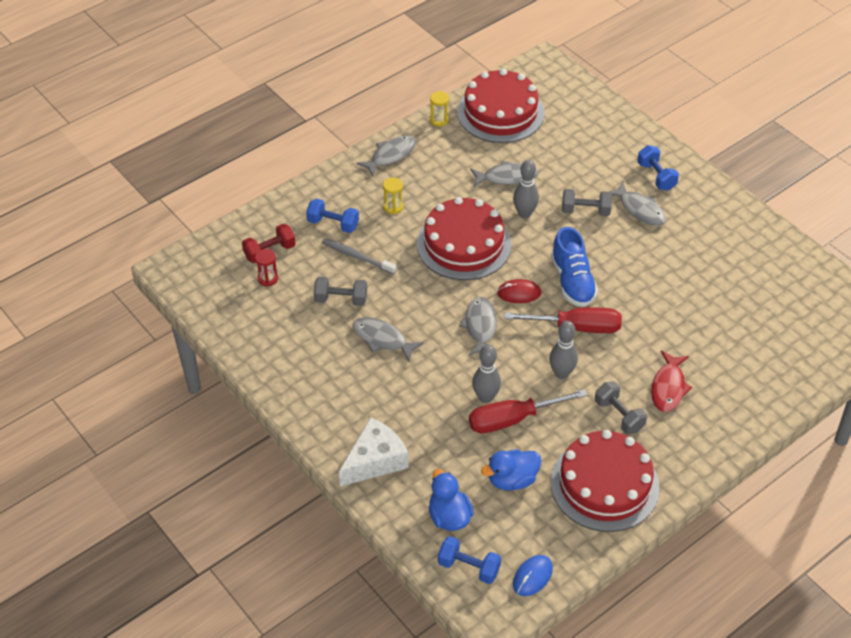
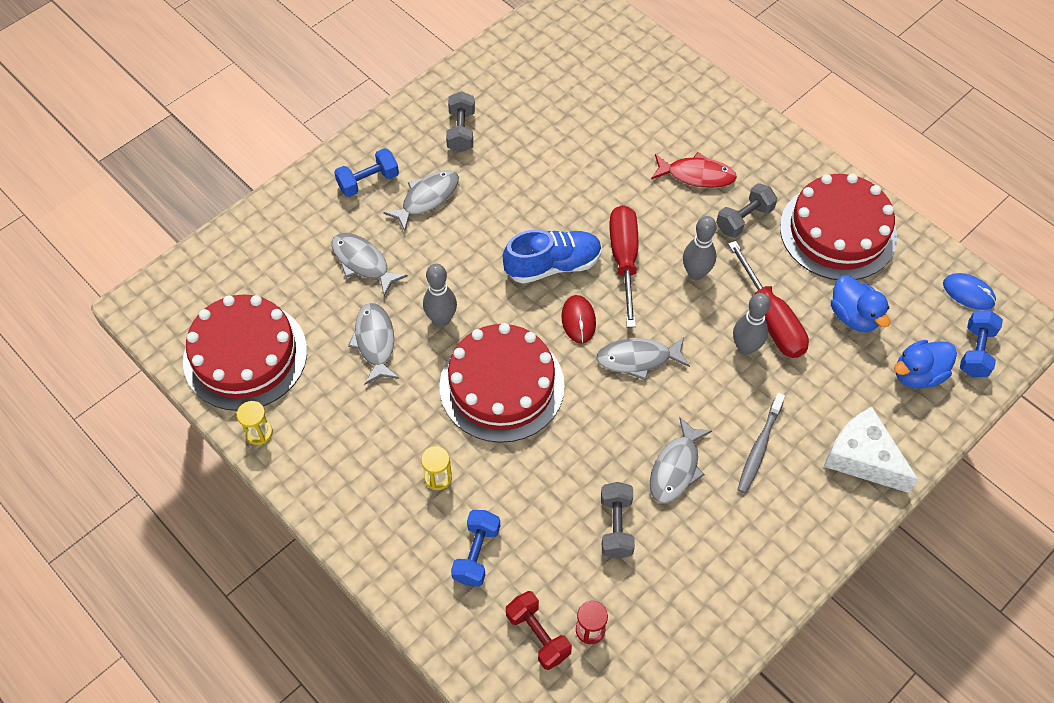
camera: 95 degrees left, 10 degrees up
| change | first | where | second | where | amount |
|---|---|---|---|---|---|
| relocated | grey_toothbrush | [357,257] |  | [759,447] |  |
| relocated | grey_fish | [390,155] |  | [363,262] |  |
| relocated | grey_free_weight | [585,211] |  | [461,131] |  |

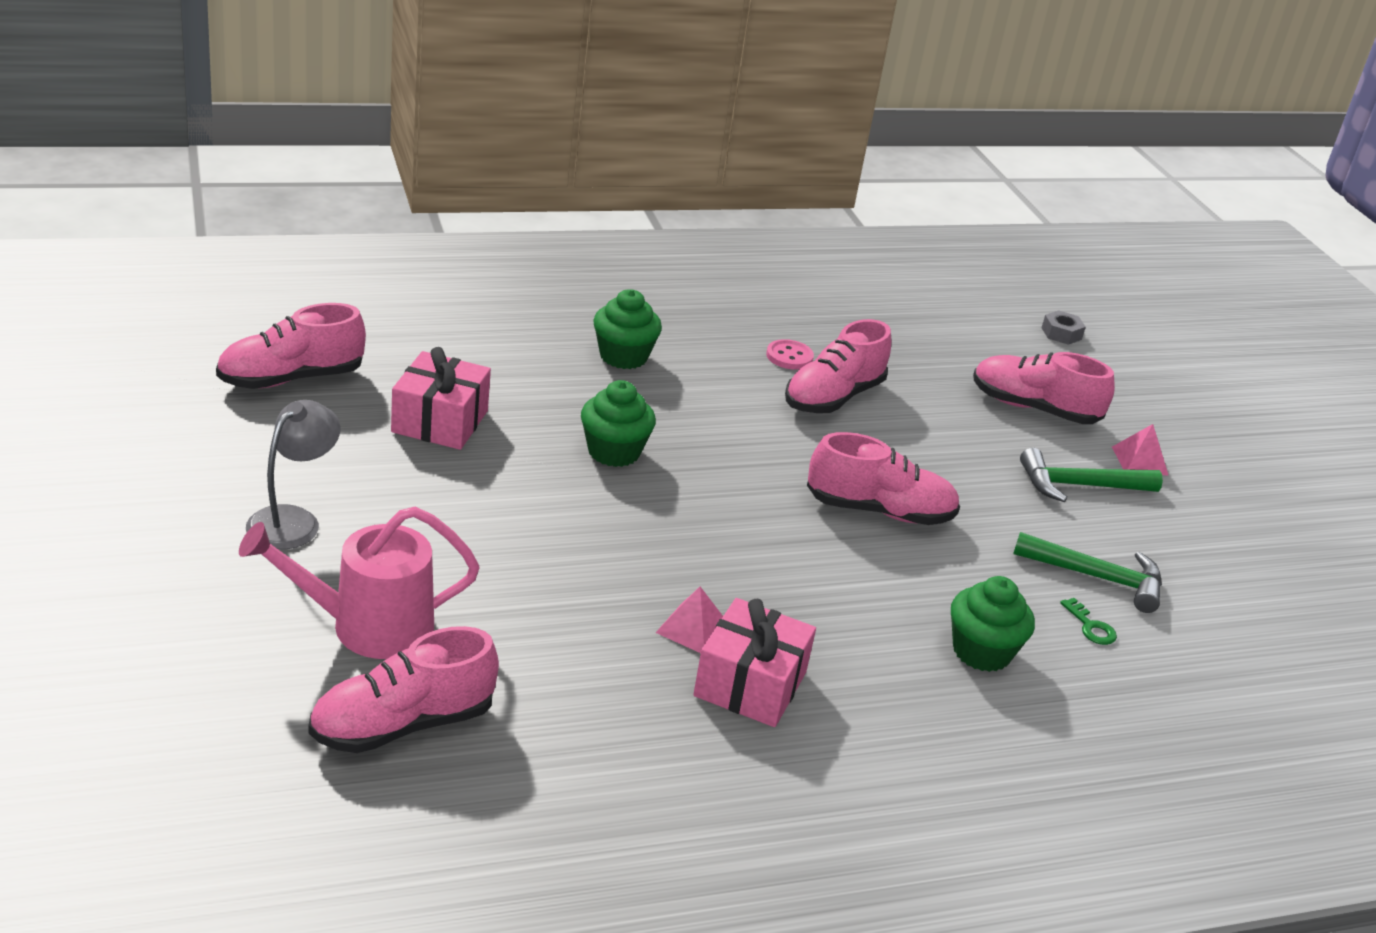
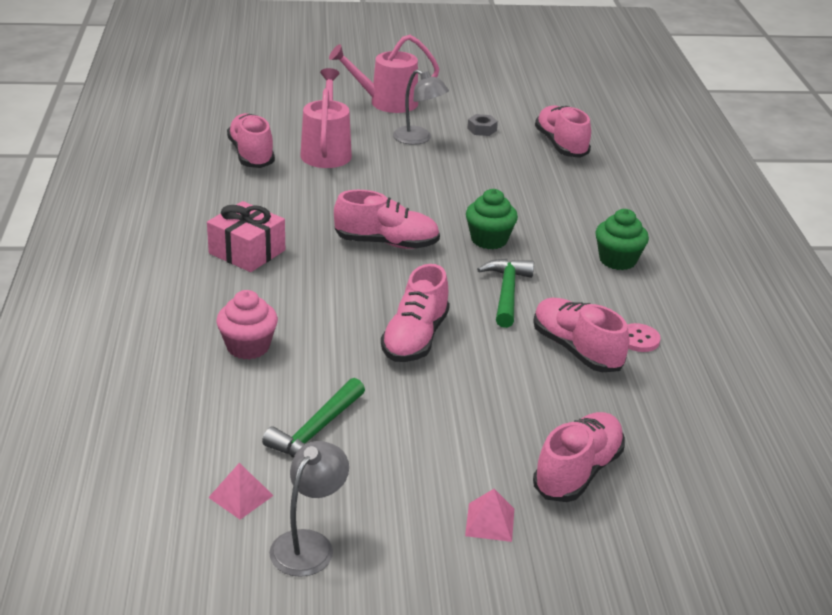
camera: 105 degrees right, 0 degrees up
| change | first | where | second | where | amount |
|---|---|---|---|---|---|
| missing | rose-pink_present | [440,421] |  |  |  |
| missing | green_latchkey | [1090,627] |  |  |  |
| appeared |  |  | grey_desk_lamp | [309,544] |  |
| appeared |  |  | rose-pink_watering_can | [387,103] |  |
| appeared |  |  | rose-pink_lace-up_shoe | [386,243] |  |
| relocated | rose-pink_pyramid_shape | [692,628] |  | [241,496] |  |
| relocated | green_claw_hammer | [1079,486] |  | [507,292] |  |
| relocated | grey_hex_nut | [1061,333] |  | [482,129] |  |
| colour | green_muffin | [981,652] | rose-pink_muffin | [248,347] |  |

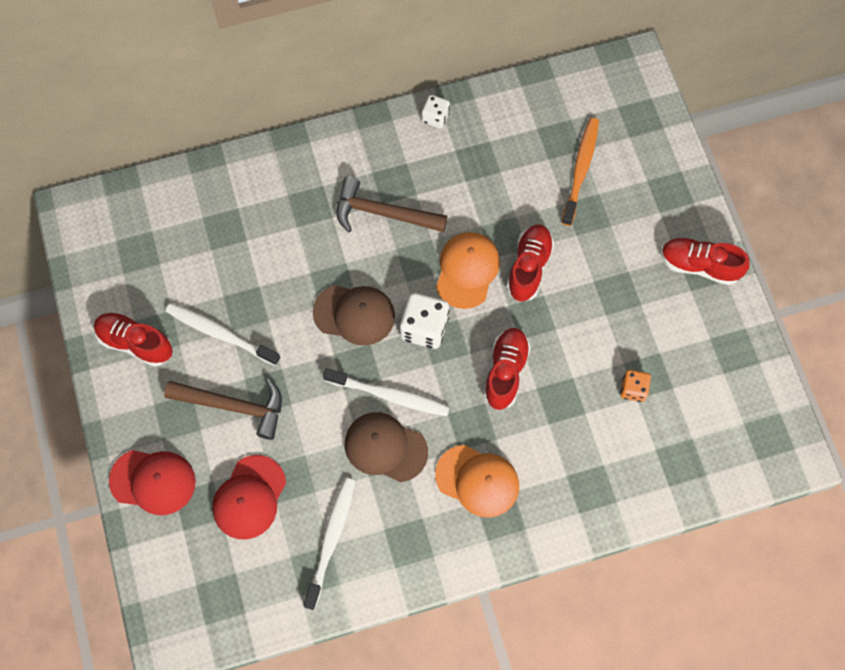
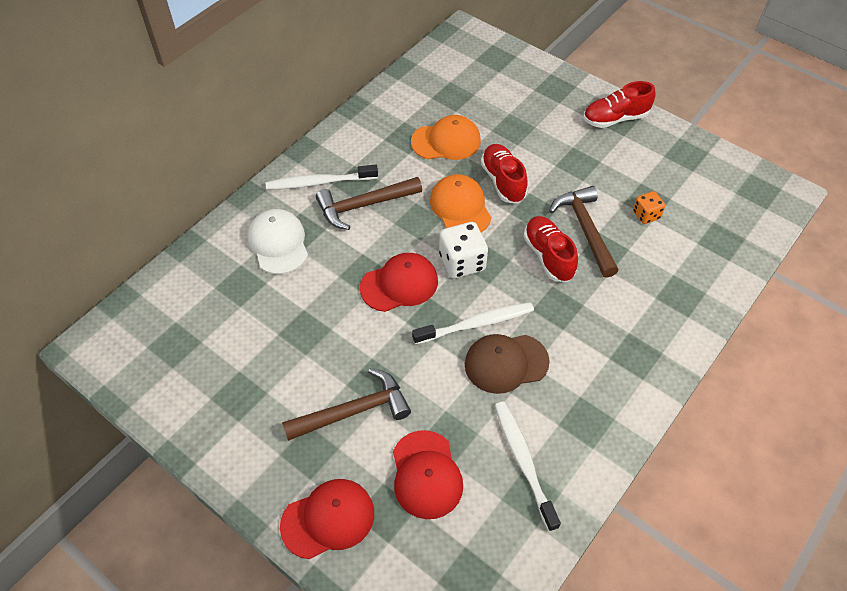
camera: 35 degrees left, 15 degrees down
| change | first | where | second | where | amount |
|---|---|---|---|---|---|
| missing | crimson_lace-up_shoe | [135,343] |  |  |  |
| missing | white_die | [435,117] |  |  |  |
| missing | orange_toothbrush | [581,170] |  |  |  |
| appeared |  |  | white_cap | [278,243] |  |
| appeared |  |  | dark_brown_claw_hammer | [585,229] |  |
| relocated | white_toothbrush | [220,333] |  | [319,182] |  |
| relocated | orange_cap | [477,481] |  | [446,141] |  |
| colour | dark_brown_cap | [354,314] | crimson_cap | [399,284] |  |

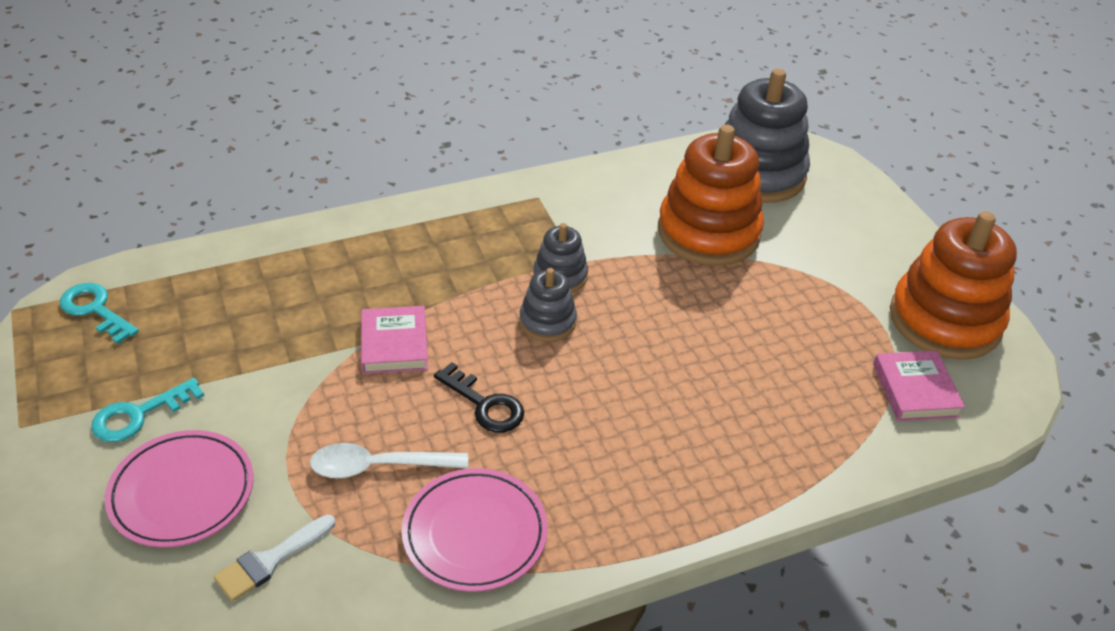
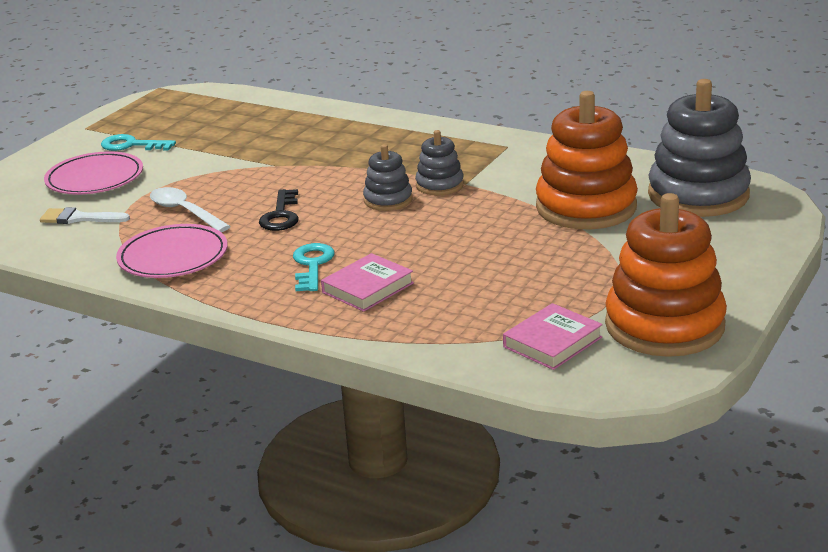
camera: 55 degrees right, 15 degrees down
| change | first | where | second | where | amount |
|---|---|---|---|---|---|
| relocated | turquoise_latchkey | [95,310] |  | [312,265] |  |
| relocated | rose-pink_book | [394,344] |  | [368,288] |  |

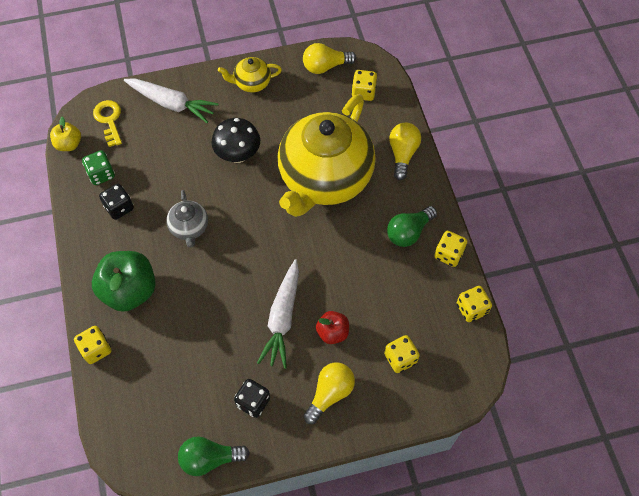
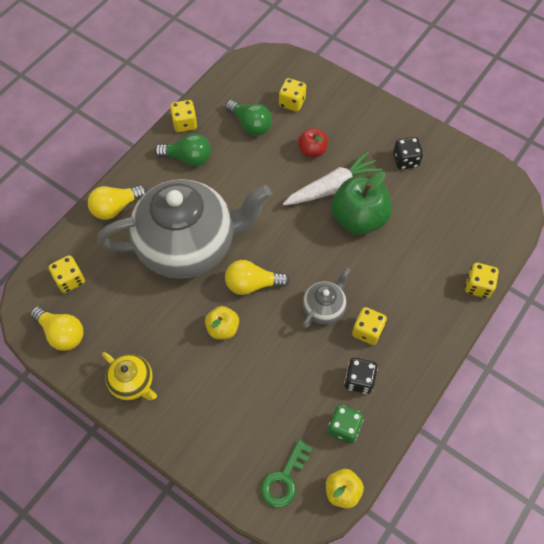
camera: 130 degrees left, 0 degrees up
| change | first | where | second | where | amount |
|---|---|---|---|---|---|
| missing | white_carrot | [171,104] |  |  |  |
| relocated | green_apple | [129,291] |  | [358,218] |  |
| relocated | green_bulb | [210,459] |  | [250,125] |  |
| relocated | yellow_bulb | [330,394] |  | [252,284] |  |
| relocated | yellow_die | [471,309] |  | [367,331] |  |
| exchanged | ebony_mushroom | [238,155] | yellow_apple | [223,328] |  |
| colour | yellow_latchkey | [109,120] | green_latchkey | [284,479] |  |
| colour | yellow_china_teapot | [324,179] | grey_china_teapot | [189,245] |  |

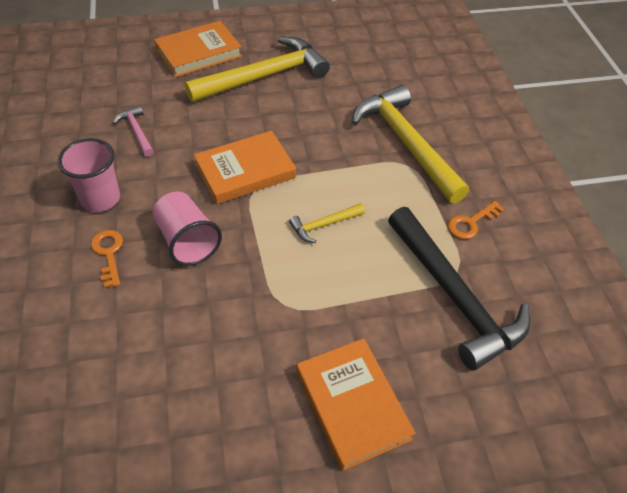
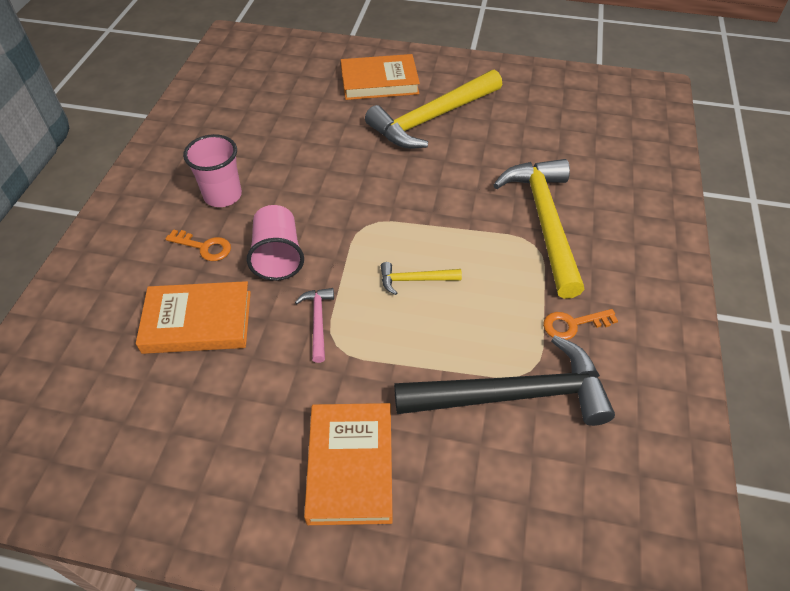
camera: 25 degrees right, 0 degrees up
| change | first | where | second | where | amount |
|---|---|---|---|---|---|
| relocated | rose-pink_claw_hammer | [137,131] |  | [318,321] |  |
| relocated | orange_book | [245,171] |  | [197,322] |  |
| spun | orange_latchkey | [108,253] |  | [204,247] | 105 degrees clockwise |
| spun | yellow_claw_hammer | [264,76] |  | [431,118] | 150 degrees clockwise |
| spun | ebony_claw_hammer | [454,296] |  | [513,395] | 90 degrees counterclockwise |

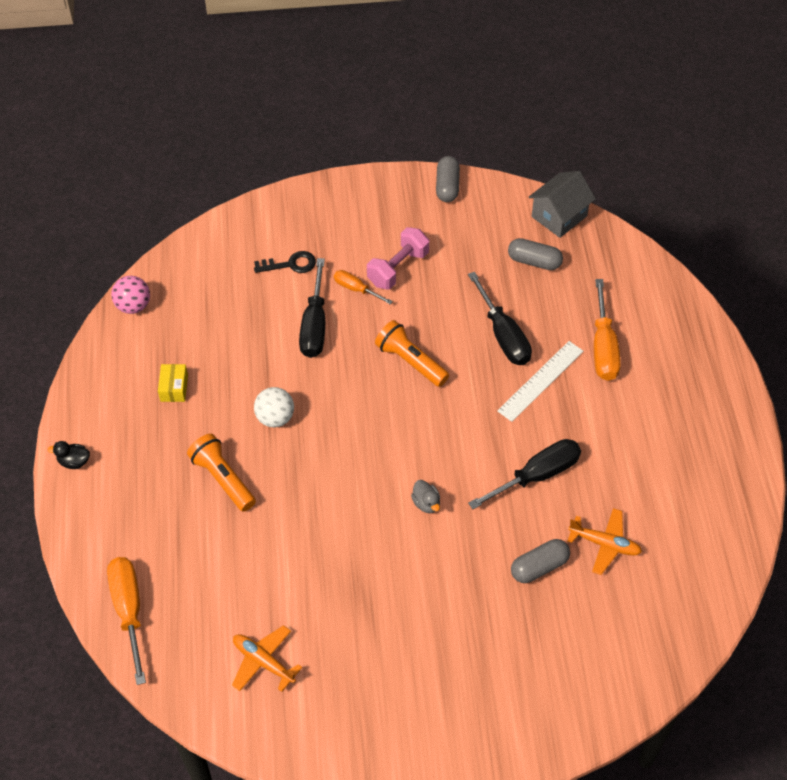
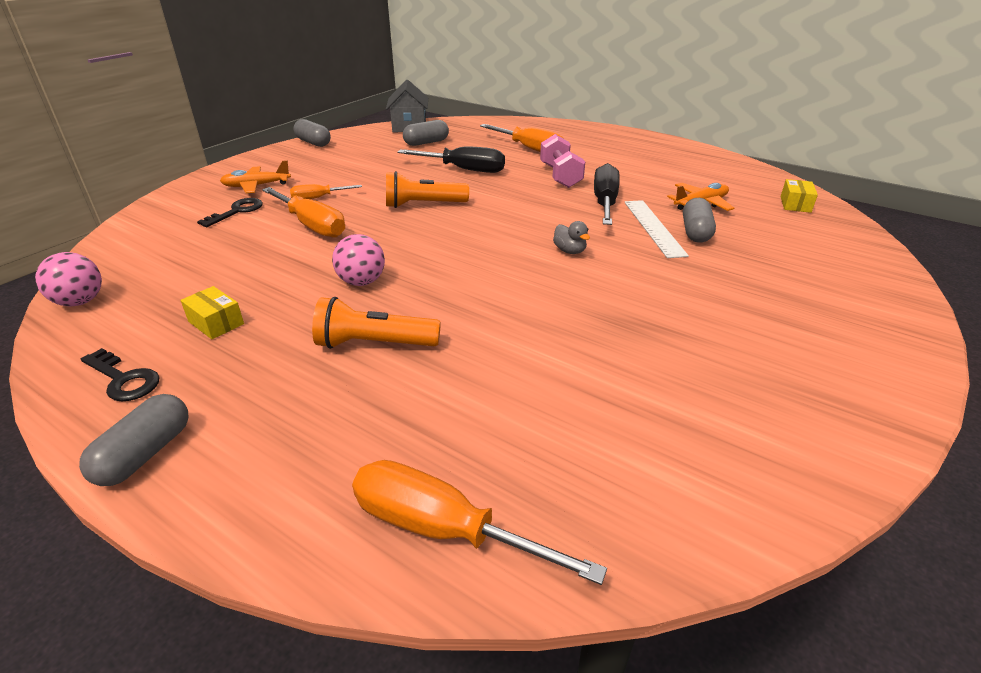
camera: 50 degrees left, 20 degrees down
| change | first | where | second | where | amount |
|---|---|---|---|---|---|
| appeared |  |  | ebony_latchkey | [123,379] |  |
| appeared |  |  | yellow_parcel | [795,204] |  |
| relocated | orange_toy_plane | [263,662] |  | [256,186] |  |
| relocated | rose-pink_free_weight | [398,268] |  | [560,176] |  |
| relocated | white_measuring_stick | [540,381] |  | [653,227] |  |
| exchanged | ebony_rubber_duck | [74,462] | grey_pill_shape | [145,454] |  |
| colour | white_play_ball | [275,418] | rose-pink_play_ball | [362,282] |  |
| colour | ebony_flat_screwdriver | [314,325] | orange_flat_screwdriver | [312,225] |  |
| spun | grey_rubber_duck | [426,503] |  | [570,251] | 45 degrees clockwise |

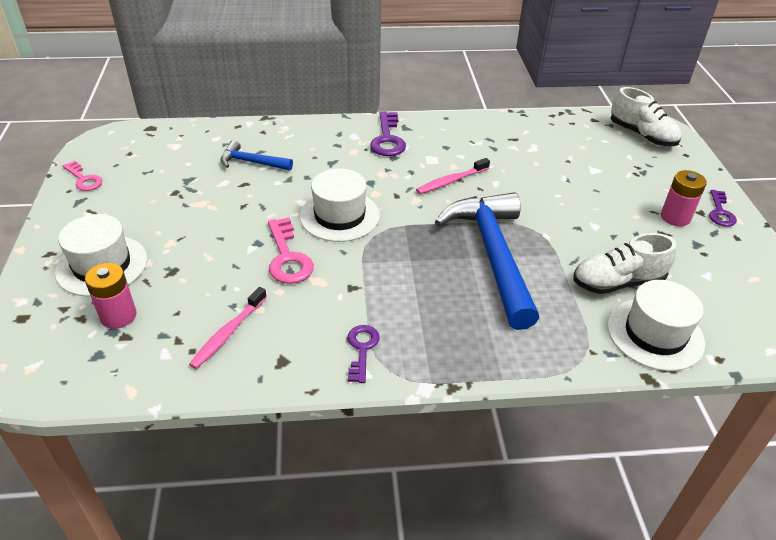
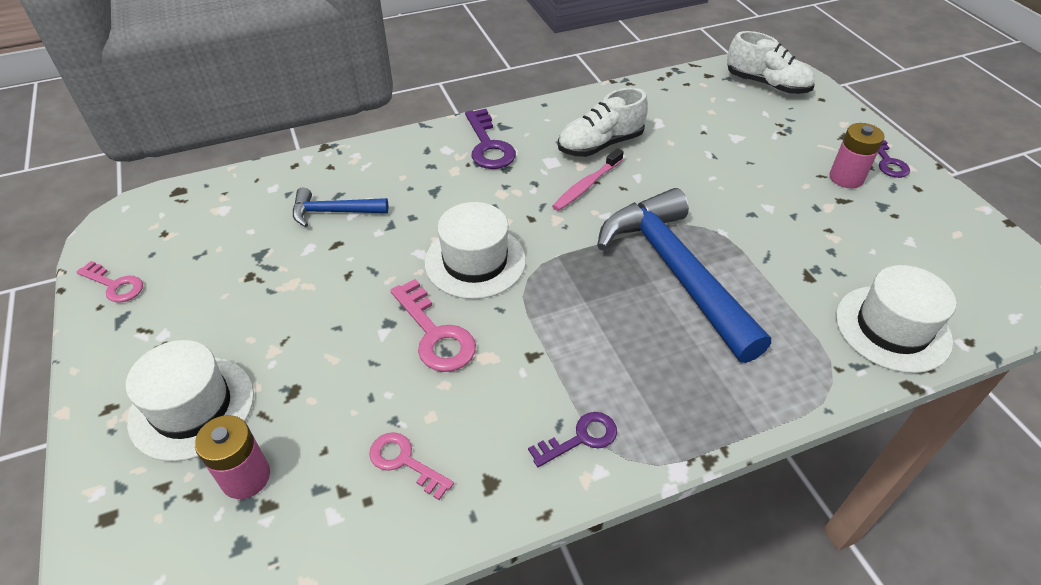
camera: 15 degrees left, 5 degrees up
| change | first | where | second | where | amount |
|---|---|---|---|---|---|
| relocated | white_lace-up_shoe | [617,282] |  | [600,144] |  |
| exchanged | rose-pink_toothbrush | [228,333] | rose-pink_latchkey | [404,462] |  |
| spun | violet_latchkey | [362,349] |  | [580,438] | 75 degrees clockwise |

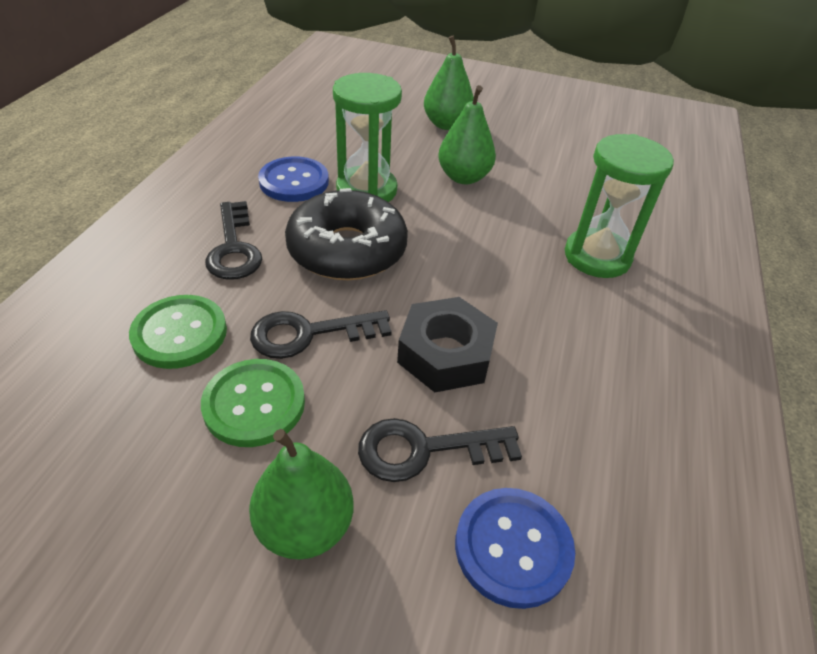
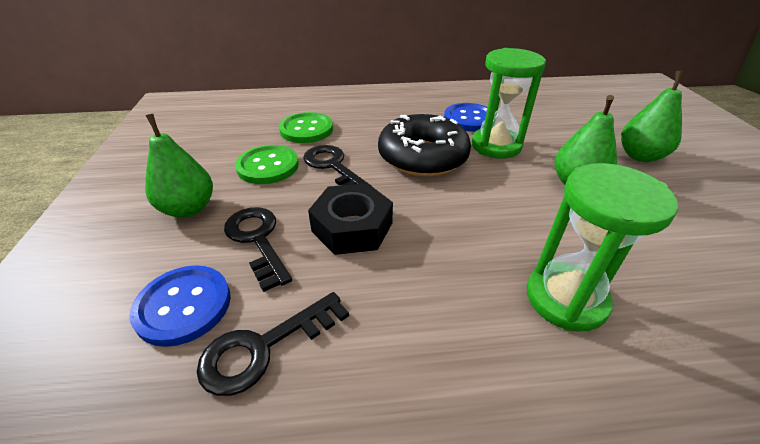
camera: 70 degrees right, 5 degrees down
| change | first | where | second | where | amount |
|---|---|---|---|---|---|
| relocated | ebony_latchkey | [234,248] |  | [264,348] |  |

